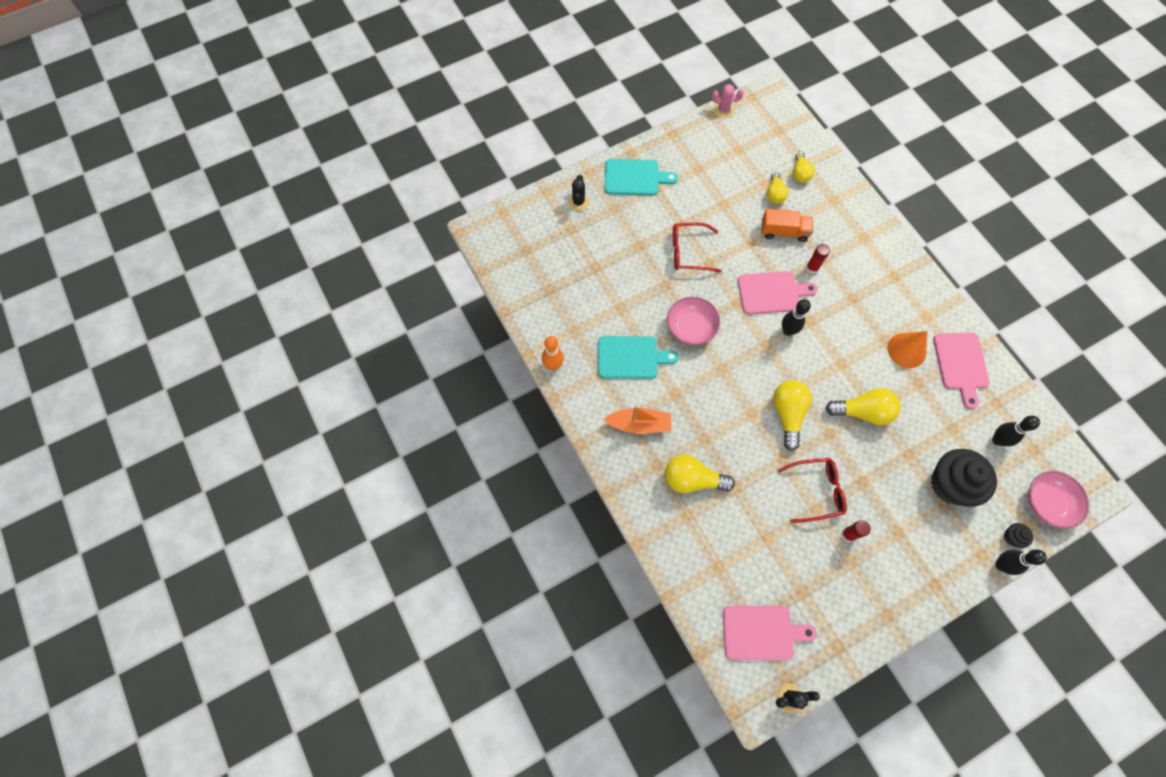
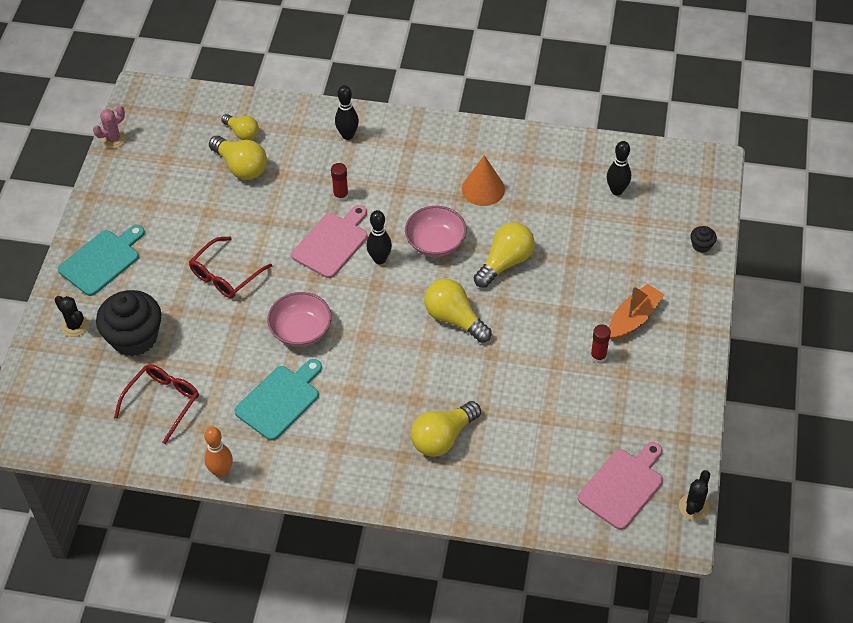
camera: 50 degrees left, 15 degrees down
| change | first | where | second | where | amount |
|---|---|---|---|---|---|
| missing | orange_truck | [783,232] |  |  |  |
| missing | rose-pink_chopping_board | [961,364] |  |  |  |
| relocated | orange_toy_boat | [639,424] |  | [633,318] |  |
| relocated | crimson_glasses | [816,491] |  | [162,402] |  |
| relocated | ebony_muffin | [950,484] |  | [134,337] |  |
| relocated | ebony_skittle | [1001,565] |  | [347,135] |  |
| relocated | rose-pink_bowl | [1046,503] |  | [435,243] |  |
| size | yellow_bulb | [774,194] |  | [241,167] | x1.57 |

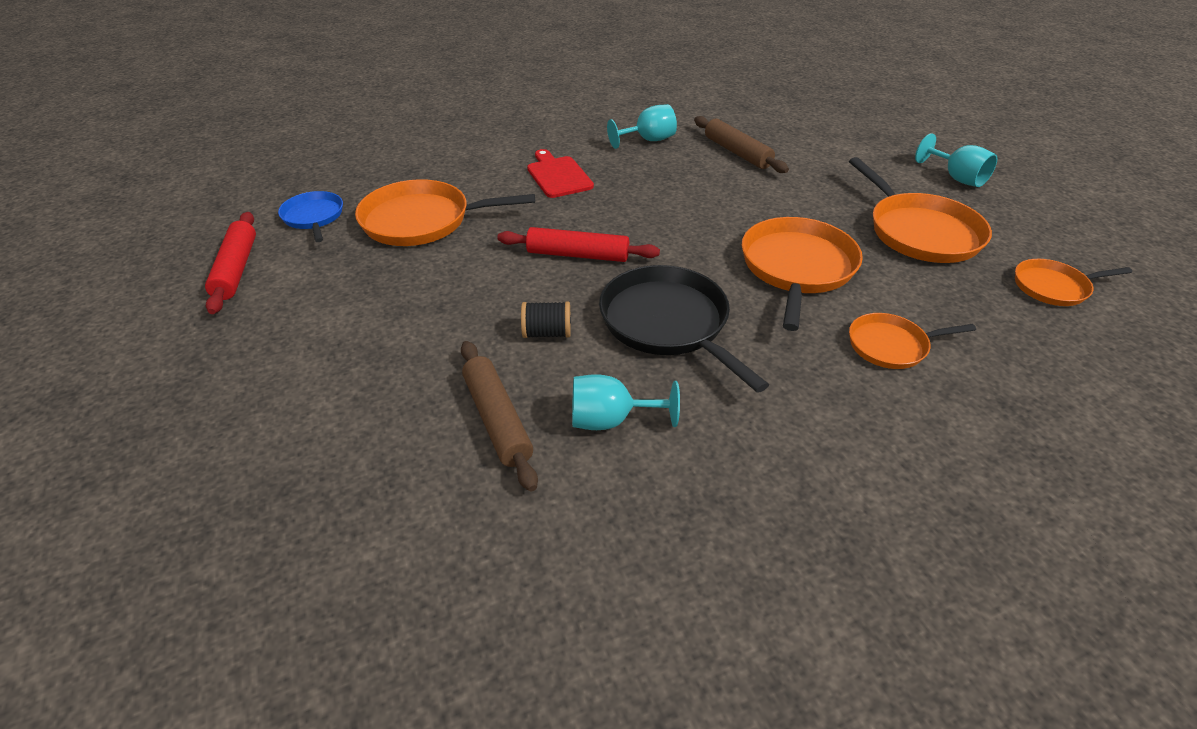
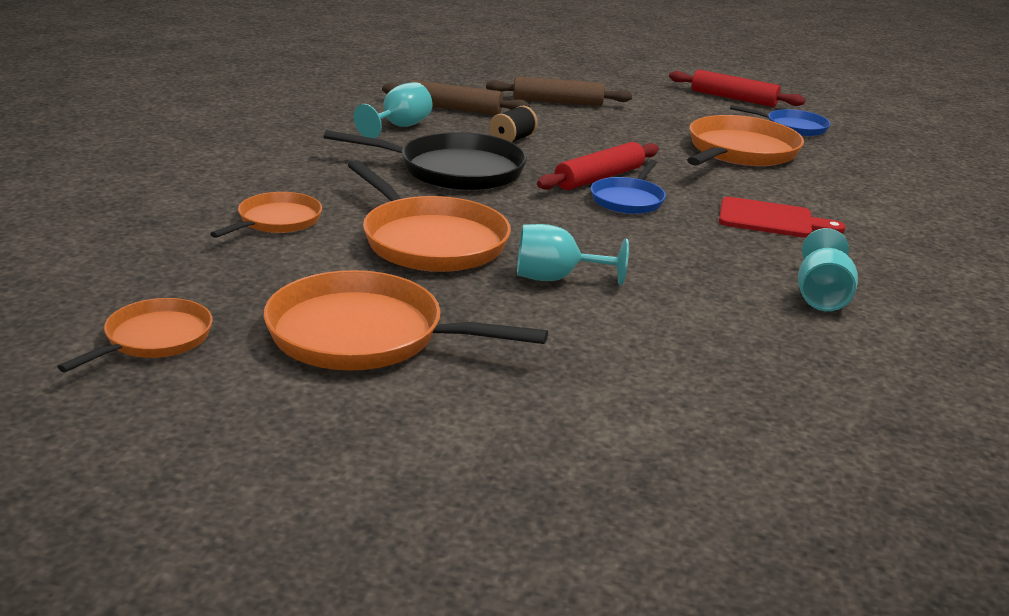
camera: 125 degrees right, 15 degrees down
| change | first | where | second | where | amount |
|---|---|---|---|---|---|
| appeared |  |  | cobalt_frying_pan | [628,200] |  |
| relocated | dark_brown_pastry_roller | [737,152] |  | [557,102] |  |
| relocated | turquoise_wine_glass | [956,178] |  | [556,278] |  |

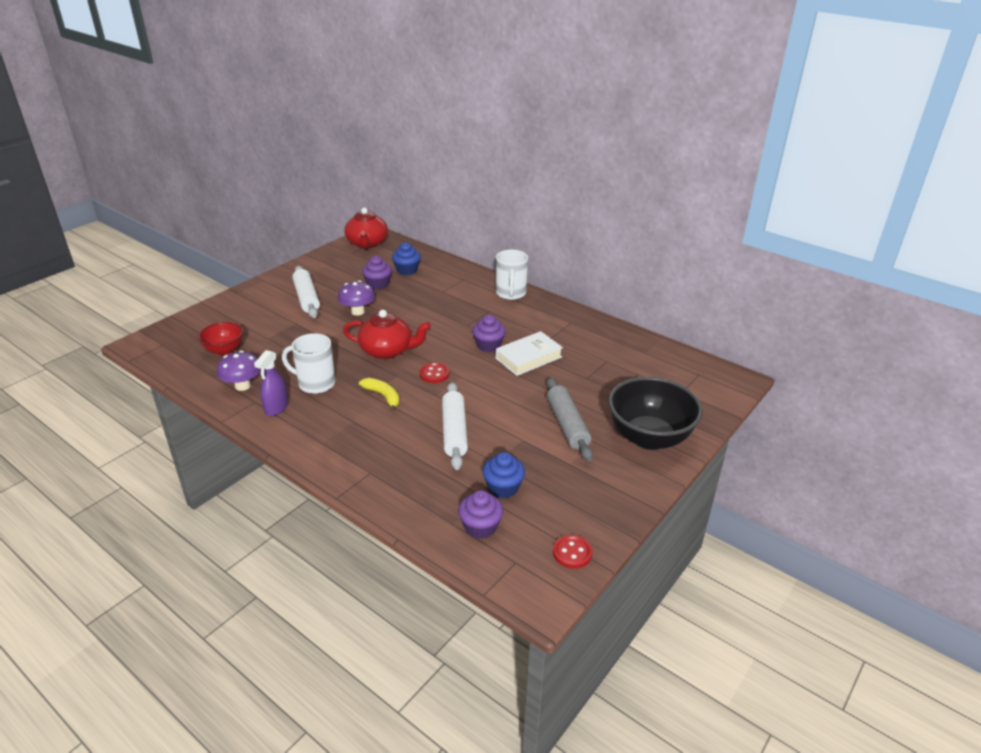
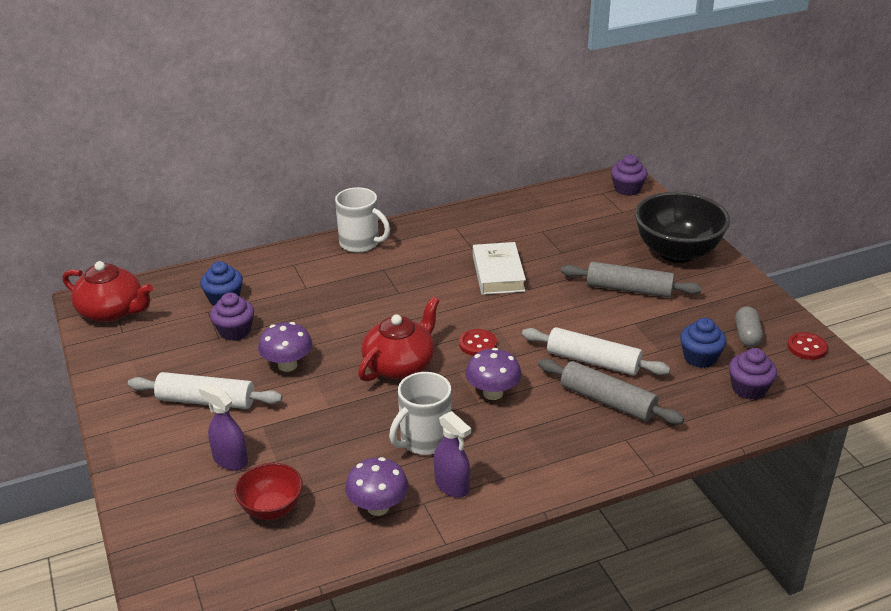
camera: 60 degrees left, 0 degrees up
| change | first | where | second | where | amount |
|---|---|---|---|---|---|
| appeared |  |  | violet_spray_cleaner | [230,460] |  |
| appeared |  |  | grey_pastry_roller | [607,401] |  |
| appeared |  |  | grey_pill_shape | [747,335] |  |
| relocated | violet_muffin | [488,345] |  | [627,189] |  |
| exchanged | yellow_toy_banana | [383,396] | violet_mushroom | [493,393] |  |

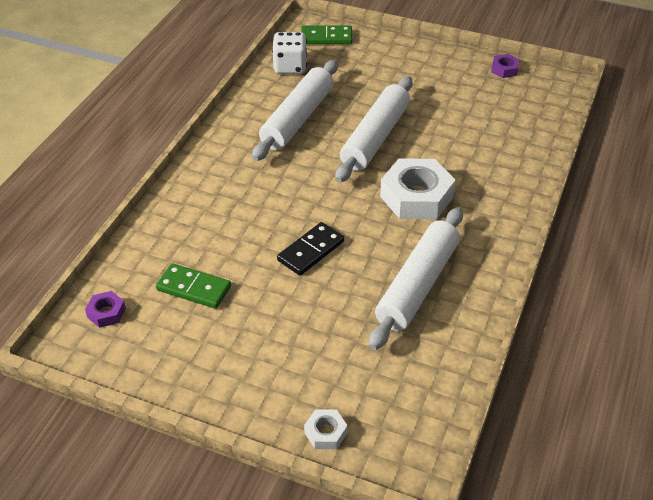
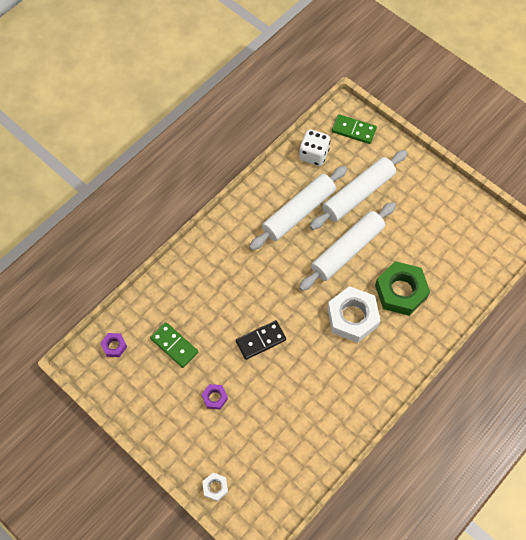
camera: 20 degrees right, 20 degrees up
| change | first | where | second | where | amount |
|---|---|---|---|---|---|
| appeared |  |  | green_hex_nut | [400,291] |  |
| relocated | white_pastry_roller | [417,285] |  | [358,194] |  |
| relocated | violet_hex_nut | [504,69] |  | [214,397] |  |

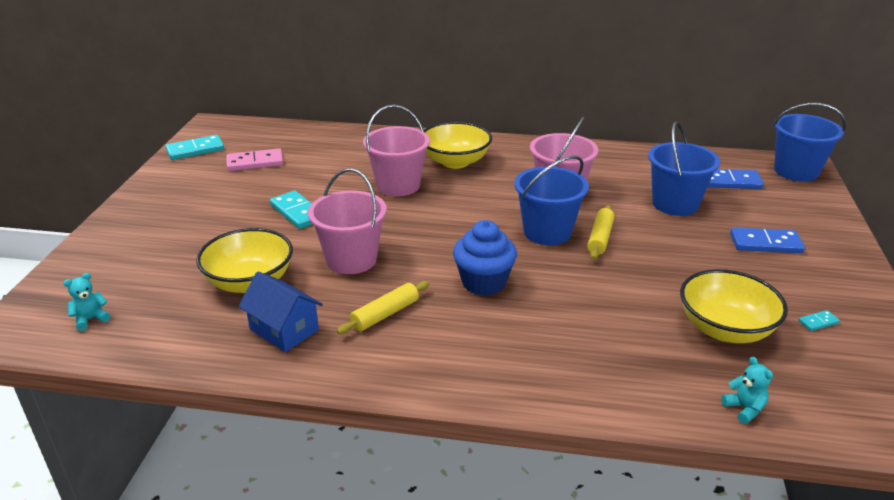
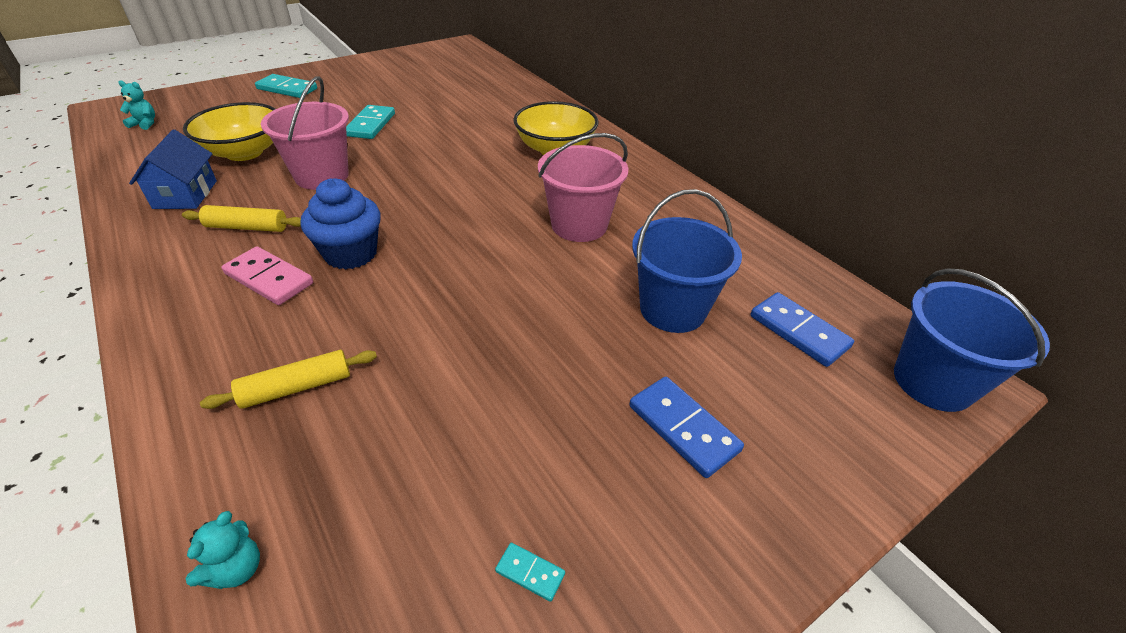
camera: 45 degrees right, 10 degrees up
| change | first | where | second | where | amount |
|---|---|---|---|---|---|
| missing | rose-pink_bucket | [398,185] |  |  |  |
| missing | cobalt_bucket | [547,232] |  |  |  |
| missing | yellow_bowl | [725,329] |  |  |  |
| relocated | turquoise_domino | [195,150] |  | [287,89] |  |
| relocated | rose-pink_domino | [255,162] |  | [269,278] |  |
| relocated | yellow_pastry_roller | [600,238] |  | [297,387] |  |

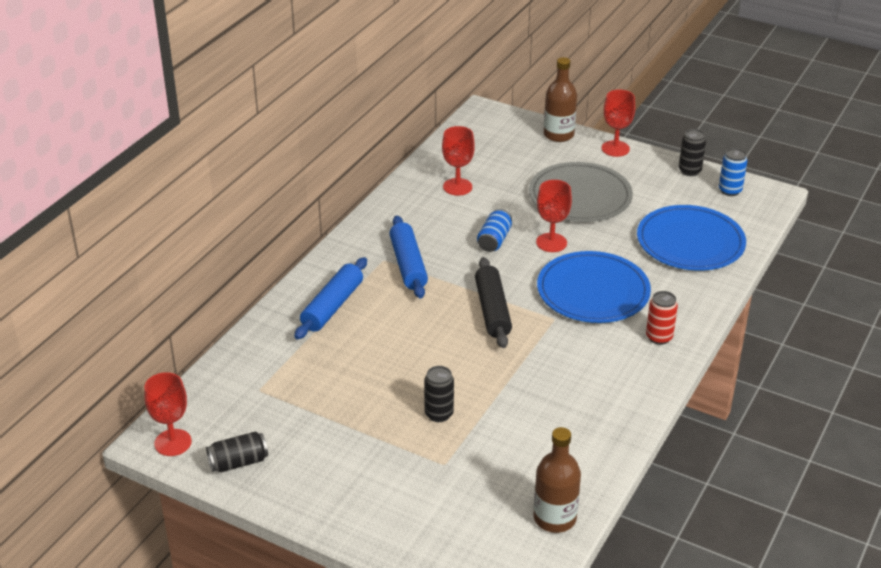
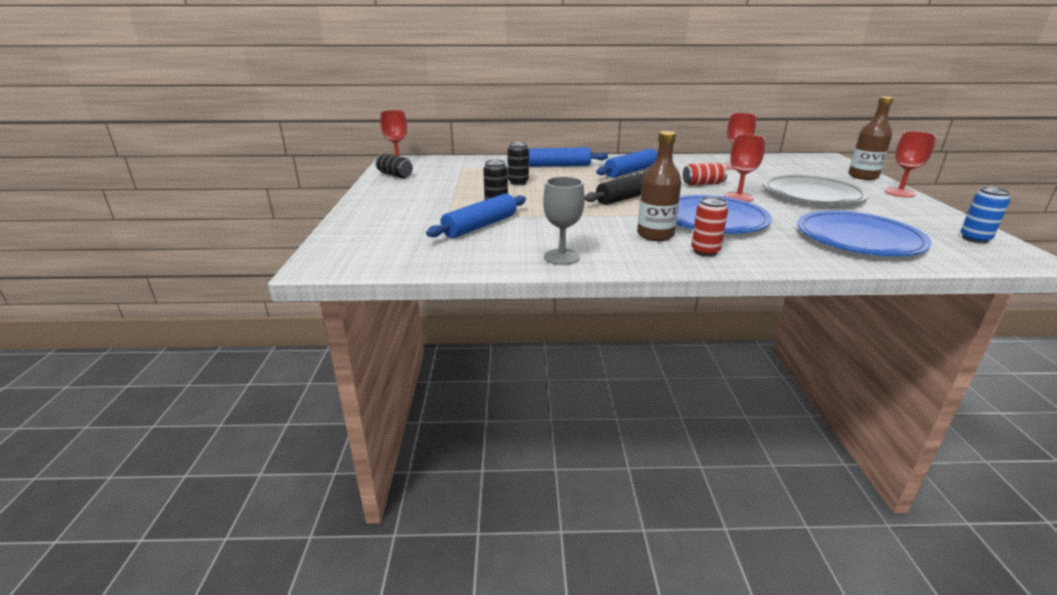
camera: 60 degrees right, 10 degrees down
| change | first | where | second | where | amount |
|---|---|---|---|---|---|
| appeared |  |  | cobalt_pastry_roller | [480,226] |  |
| appeared |  |  | grey_wine_glass | [562,257] |  |
| relocated | dark_brown_drink_bottle | [554,518] |  | [655,235] |  |
| relocated | ebony_soda_can | [689,171] |  | [518,183] |  |
| colour | cobalt_soda_can | [494,240] | crimson_soda_can | [703,184] |  |

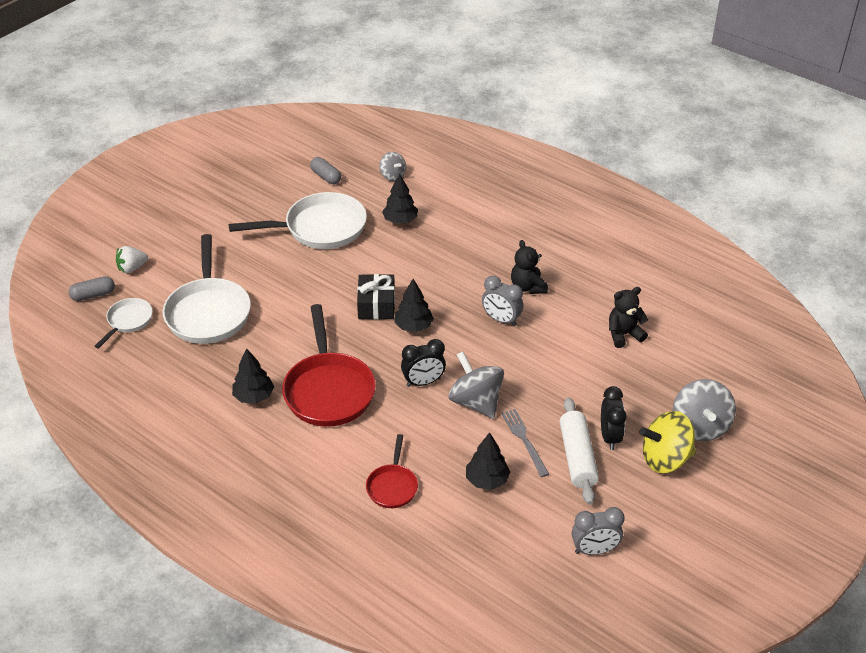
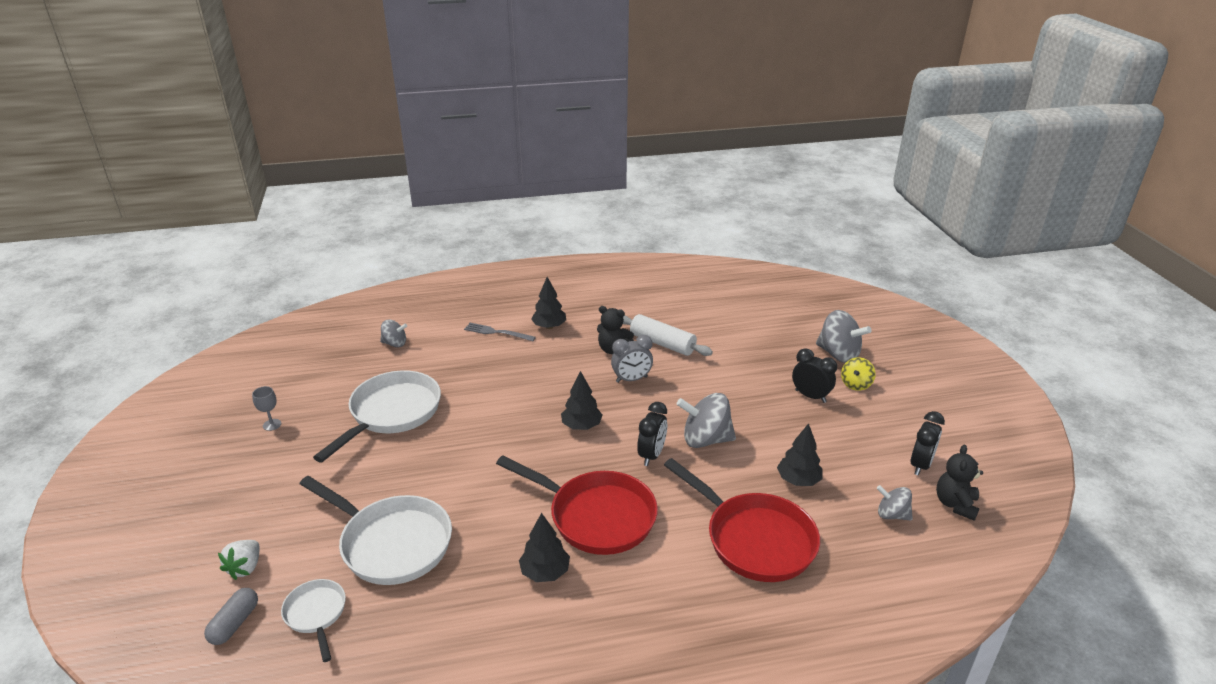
camera: 50 degrees left, 10 degrees down
| change | first | where | second | where | amount |
|---|---|---|---|---|---|
| missing | grey_pill_shape | [326,177] |  |  |  |
| missing | ebony_present | [376,305] |  |  |  |
| appeared |  |  | grey_wine_glass | [272,425] |  |
| appeared |  |  | grey_toy_top | [892,515] |  |
| relocated | ebony_fir_tree | [400,221] |  | [549,326] |  |
| relocated | grey_fork | [524,440] |  | [497,332] |  |
| relocated | white_pastry_roller | [577,457] |  | [662,343] |  |
| relocated | ebony_teddy | [624,334] |  | [955,504] |  |
| colour | grey_clock | [594,550] | ebony_clock | [920,465] |  |
| size | crimson_frying_pan | [392,486] |  | [754,539] | x1.91 |
| size | yellow_toy_top | [665,459] |  | [856,384] | x0.58 |

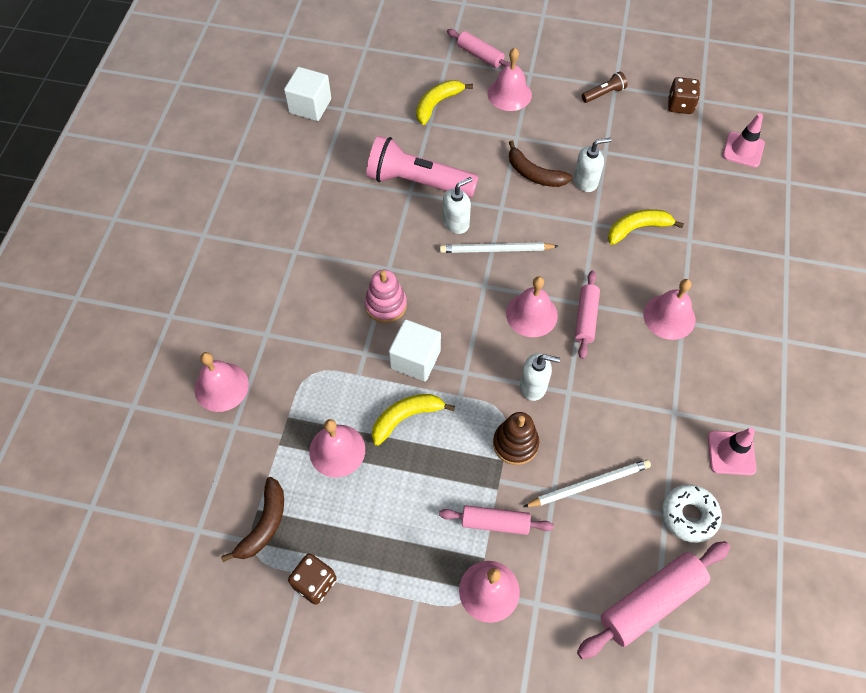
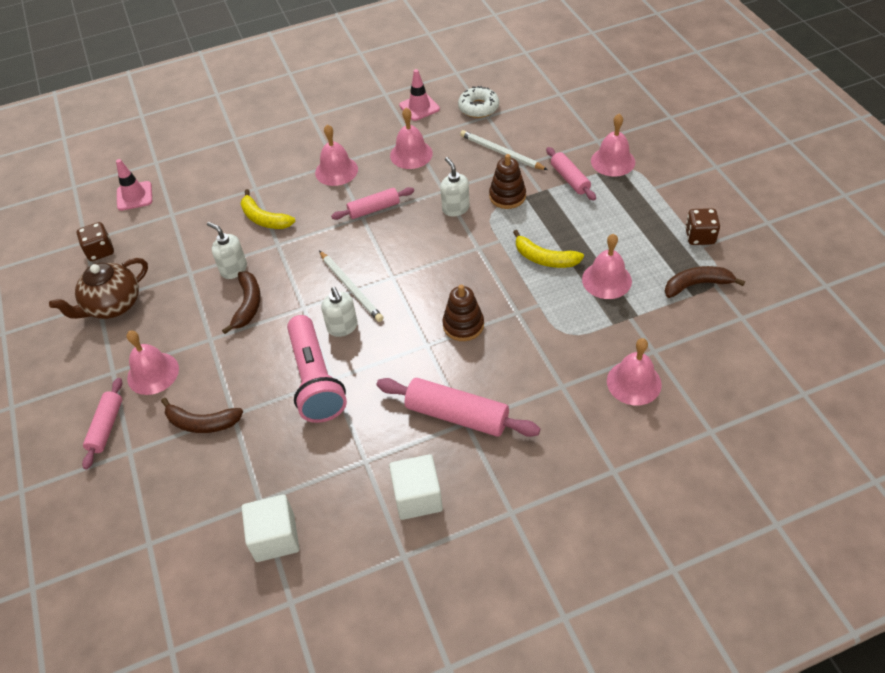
camera: 120 degrees left, 10 degrees down
| change | first | where | second | where | amount |
|---|---|---|---|---|---|
| relocated | white_block | [415,359] |  | [417,497] |  |
| relocated | rose-pink_hand_bell | [531,314] |  | [411,154] |  |
| relocated | rose-pink_pastry_roller | [651,601] |  | [457,415] |  |
| exchanged | dark_brown_flashlight | [604,94] | dark_brown_china_teapot | [113,305] |  |
| colour | rose-pink_ring_stacker | [386,305] | dark_brown_ring_stacker | [463,325] |  |
| colour | yellow_toy_banana | [437,104] | dark_brown_toy_banana | [202,423] |  |
| spun | white_pump_bottle | [456,223] |  | [342,327] | 135 degrees counterclockwise |

